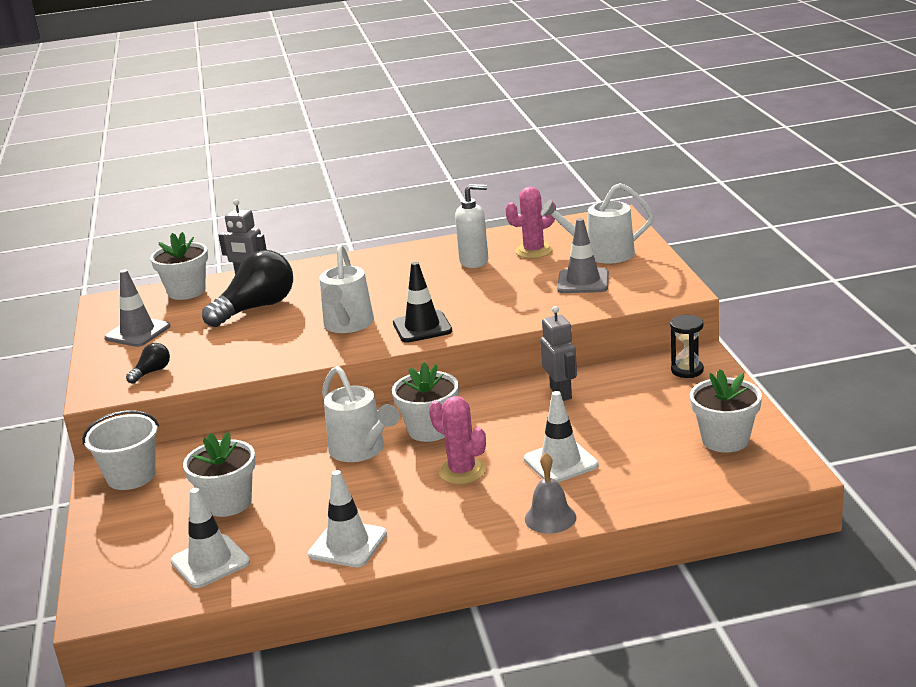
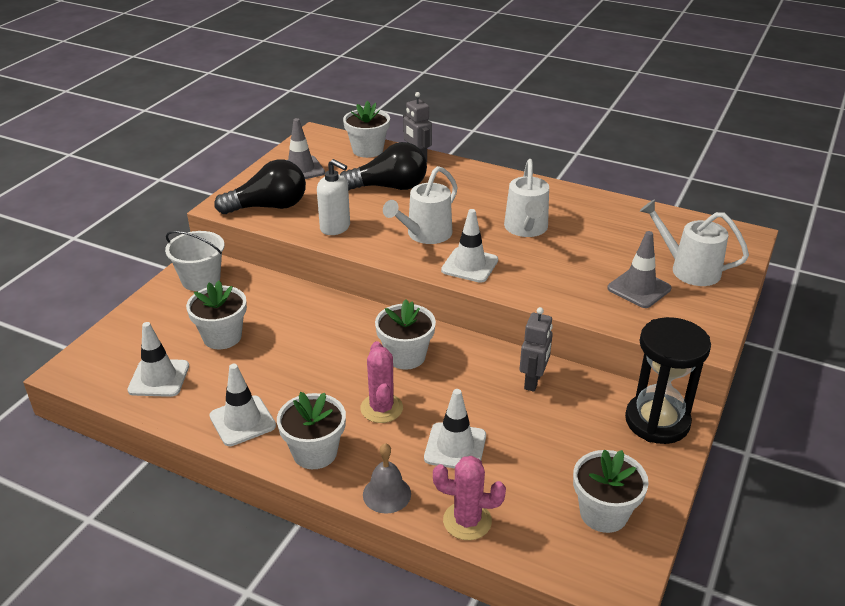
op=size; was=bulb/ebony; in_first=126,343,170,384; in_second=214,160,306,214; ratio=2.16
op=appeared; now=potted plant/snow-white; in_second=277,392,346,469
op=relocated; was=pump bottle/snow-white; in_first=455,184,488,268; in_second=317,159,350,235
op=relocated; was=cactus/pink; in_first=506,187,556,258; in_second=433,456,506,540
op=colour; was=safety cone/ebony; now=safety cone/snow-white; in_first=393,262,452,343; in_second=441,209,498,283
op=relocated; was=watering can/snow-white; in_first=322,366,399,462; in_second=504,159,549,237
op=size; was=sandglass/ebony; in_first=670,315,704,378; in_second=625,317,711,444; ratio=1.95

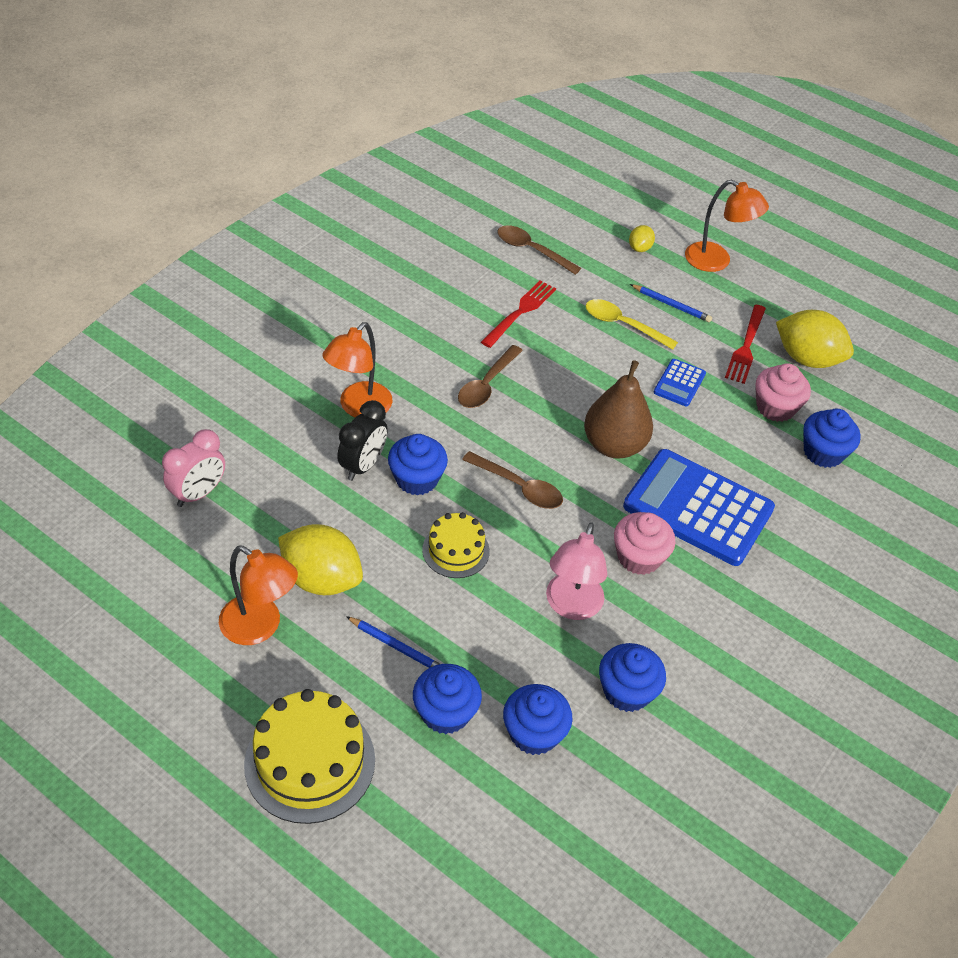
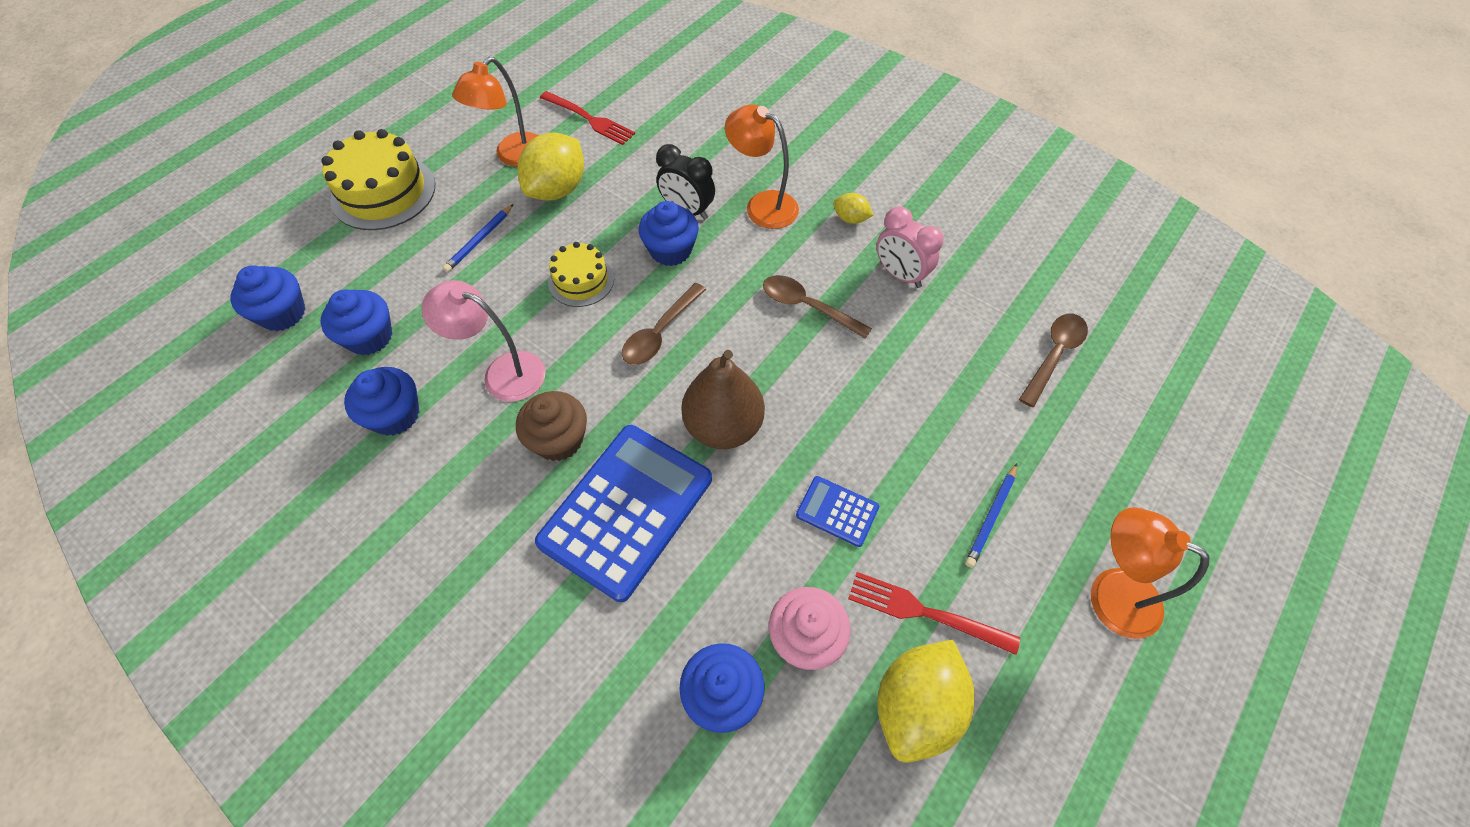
op=relocated; was=muffin/royal blue; in_first=413,664,482,734; in_second=230,265,305,331
op=colour; was=muffin/pink; now=muffin/dark brown; in_first=614,512,675,575; in_second=516,391,587,461
op=relocated; was=dinner fork/crimson; in_first=481,281,556,348; in_second=540,91,635,145
op=relocated; was=toy lemon/golden; in_first=629,225,655,252; in_second=833,193,874,224
op=relocated; was=alarm clock/pink; in_first=162,429,225,507; in_second=876,206,944,288
op=spun; was=desk lamp/orange; in_first=685,180,769,272; in_second=1091,507,1209,639; clockwise=90
op=missing; was=spoon/golden; in_first=585,299,678,350

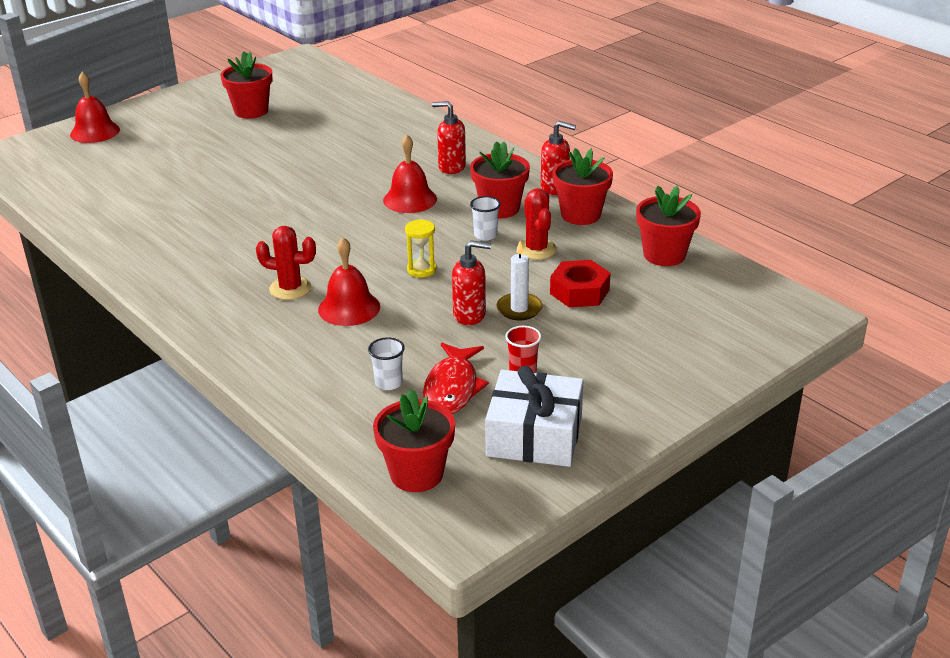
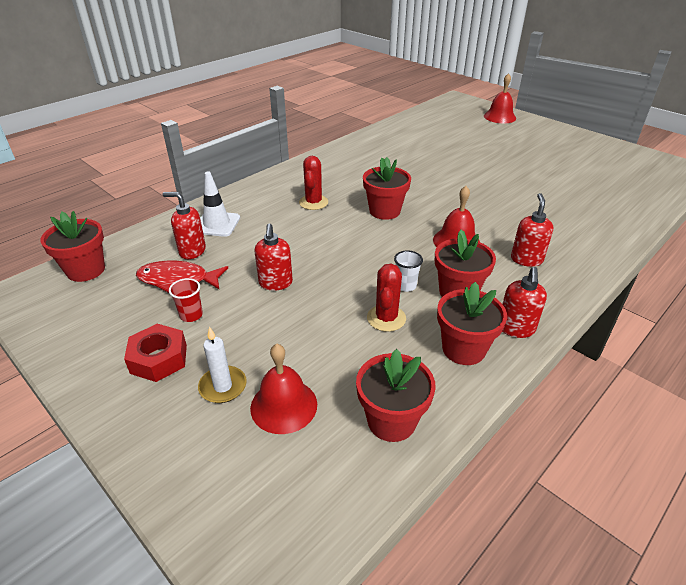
op=relocated; was=hex nut/crimson; in_first=550,260,611,307; in_second=124,324,187,382
op=exchanged; was=cup/snow-white; now=pump bottle/crimson; in_first=368,337,405,390; in_second=163,192,206,259
op=relocated; was=candle/snow-white; in_first=496,241,543,320; in_second=198,327,247,403
op=appeared; now=safety cone/snow-white; in_second=200,172,240,237
op=relocated; was=bell/crimson; in_first=318,238,380,326; in_second=250,344,317,434
op=relocated; was=potted plant/crimson; in_first=221,51,272,119; in_second=363,157,411,220
op=spun; was=cactus/crimson; in_first=517,188,557,260; in_second=367,264,406,332; clockwise=-60
op=missing; was=sandglass/golden; in_first=405,219,437,278
op=missing; was=gift/snow-white; in_first=485,366,584,467

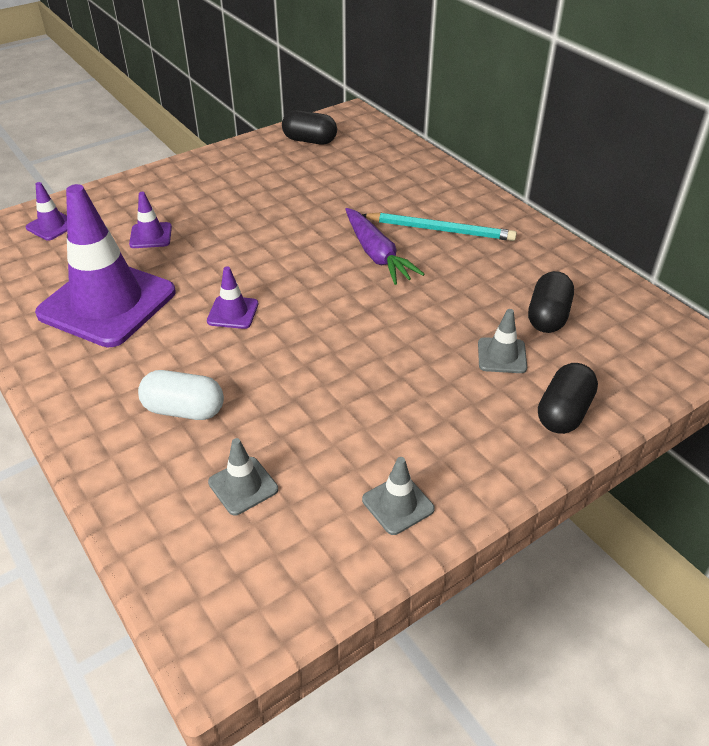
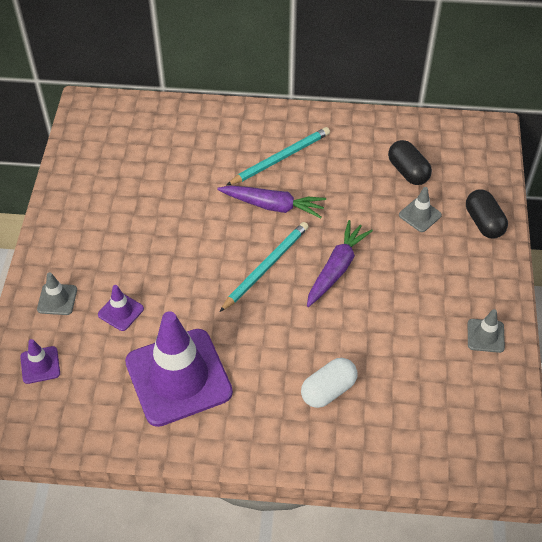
op=relocated; was=safety cone/gray; in_first=208,438,278,515; in_second=37,272,77,315
op=appeared; now=wooden pencil/teal; in_second=220,222,309,312
op=appeared; now=root vegetable/purple; in_second=307,220,373,307
op=missing; was=safety cone/purple; in_first=207,267,258,329
op=missing; was=pill shape/ebony; in_first=282,110,337,144

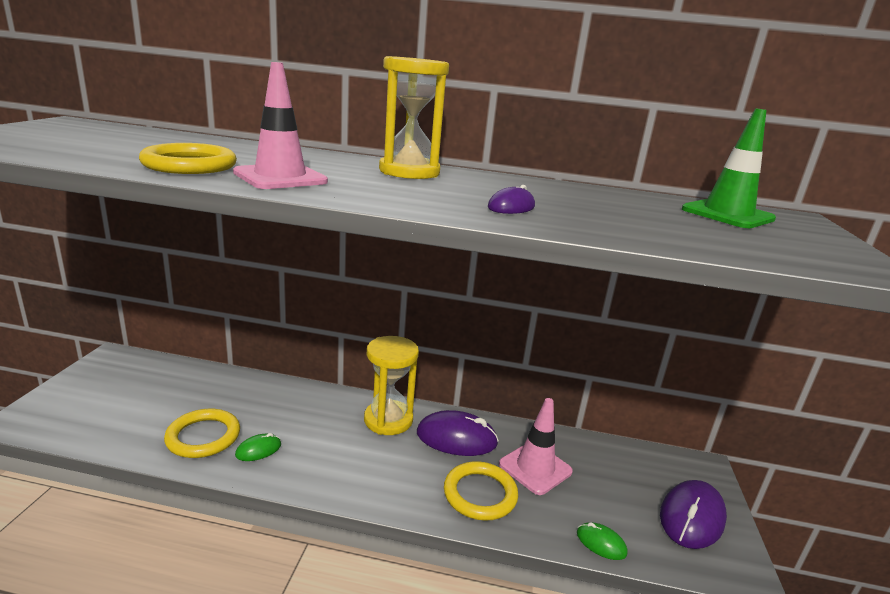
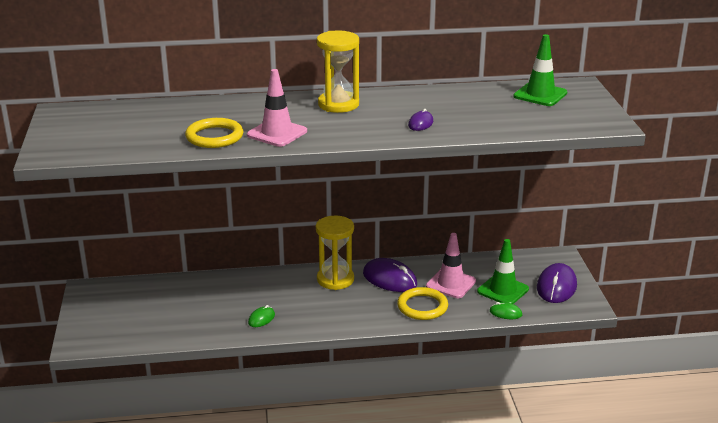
op=spun; was=PC mouse/purple; in_first=417,410,499,456; in_second=363,258,417,292; clockwise=45
op=appeared; now=safety cone/emerald; in_second=477,239,529,304
op=missing; was=torus/golden; in_first=164,409,240,458

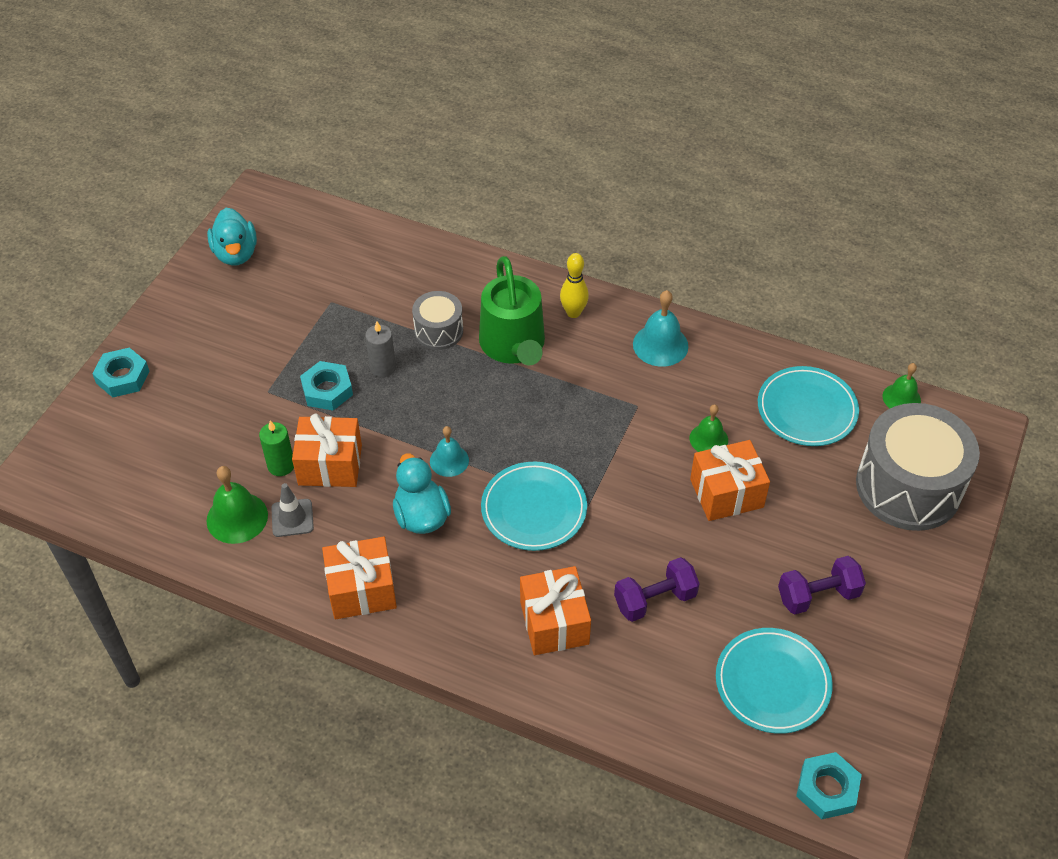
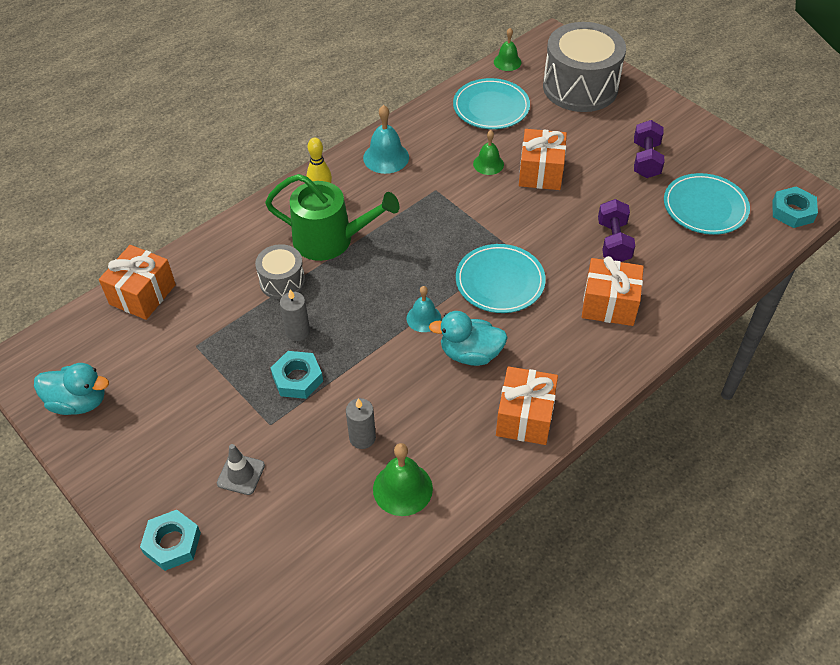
op=relocated; was=gift/orange; in_first=292,414,362,487; in_second=99,245,176,320
op=relocated; was=safety cone/gray; in_first=271,483,314,537; in_second=217,444,265,495
op=colour; was=candle/emerald; now=candle/gray; in_first=259,421,294,476; in_second=346,398,376,449

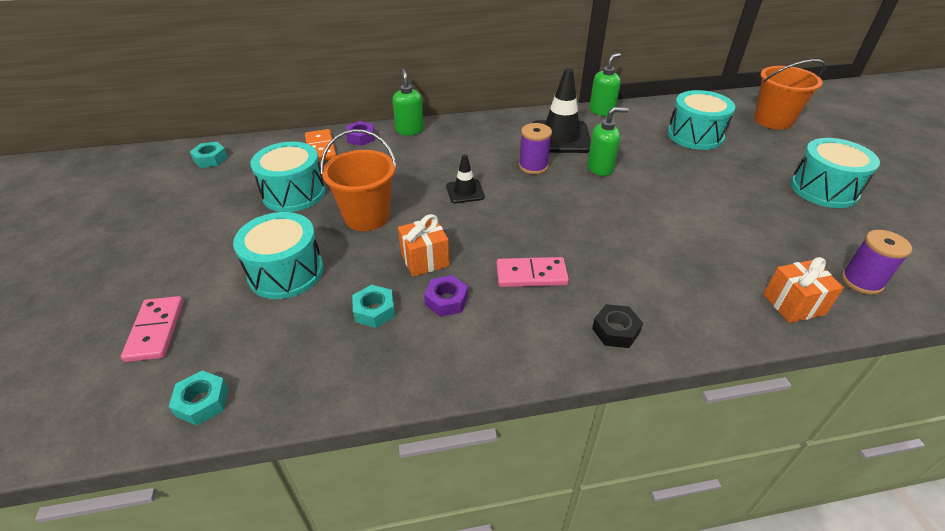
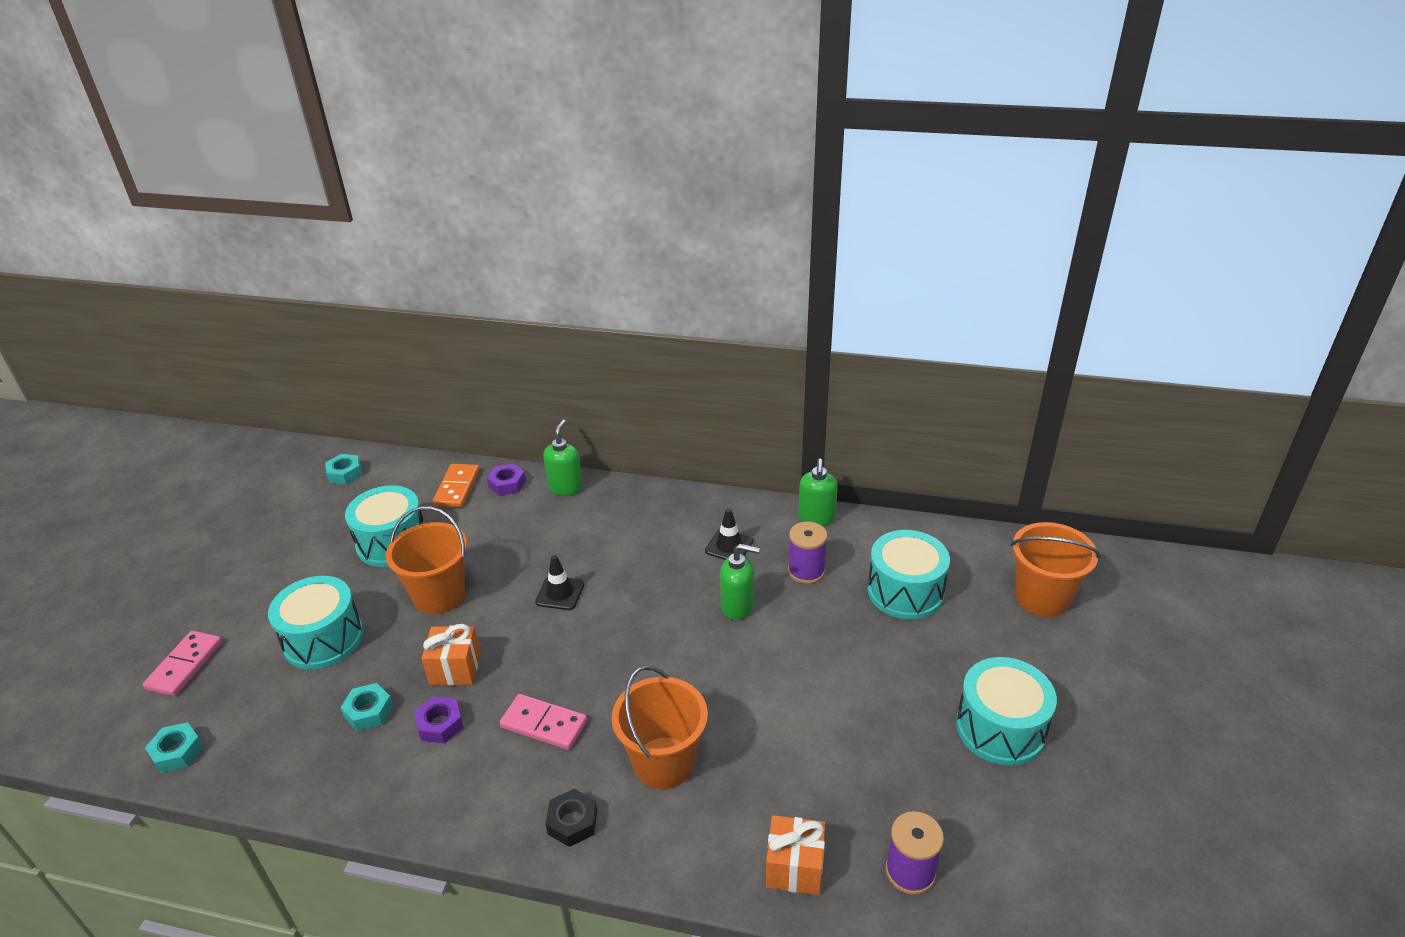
op=appeared; now=sand bucket/orange; in_second=612,666,708,789
op=size; was=safety cone/ebony; in_first=532,68,591,153; in_second=705,508,753,560; ratio=0.53
op=relocated; was=spool/purple; in_first=519,123,552,174; in_second=788,521,827,584
op=spun; was=pump bottle/emerald; in_first=589,53,621,116; in_second=798,459,838,526; clockwise=120

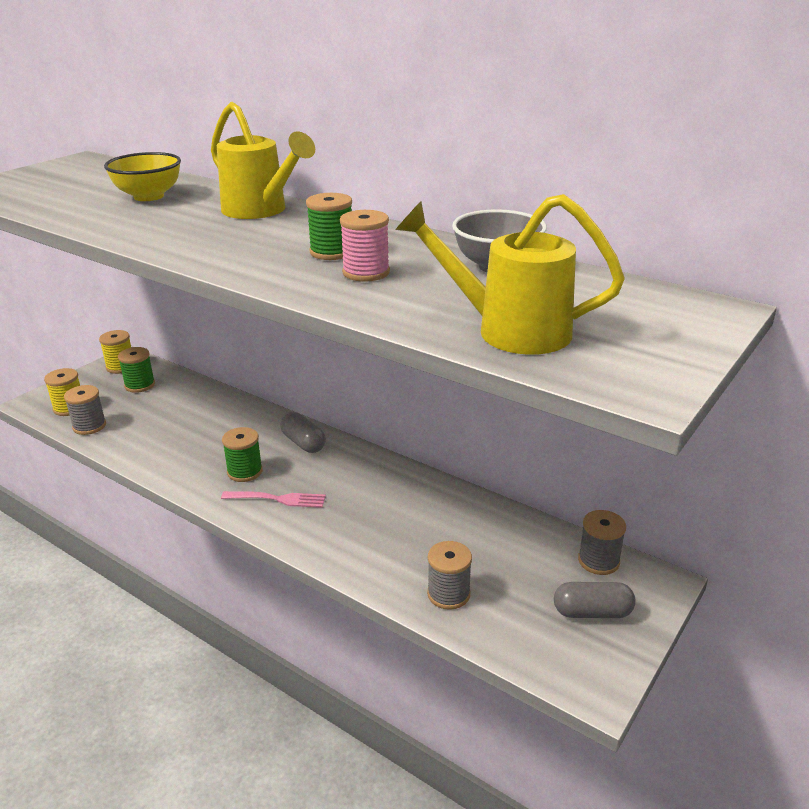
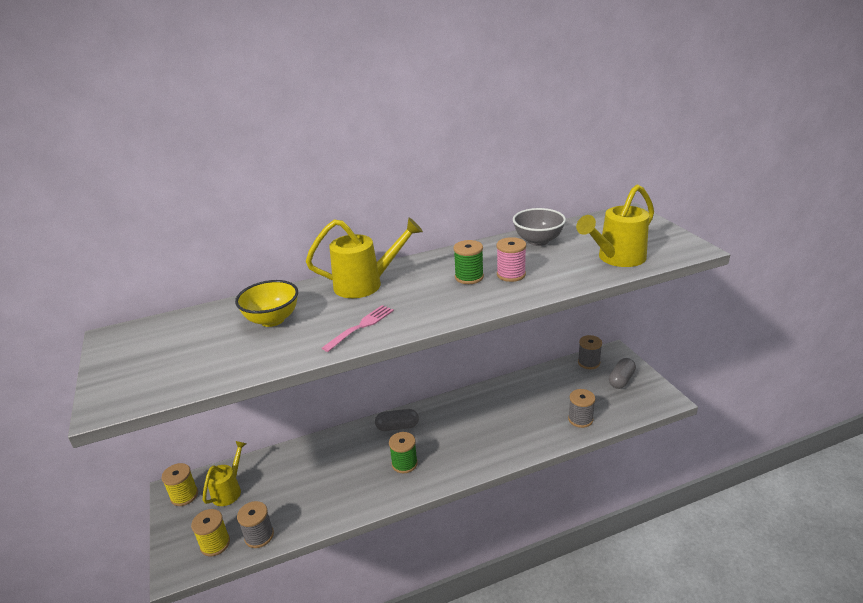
op=exchanged; was=spool/emerald; now=watering can/golden; in_first=118,347,155,393; in_second=203,441,247,506
op=relocated; was=dinner fork/pink; in_first=221,491,326,508; in_second=322,305,394,352

